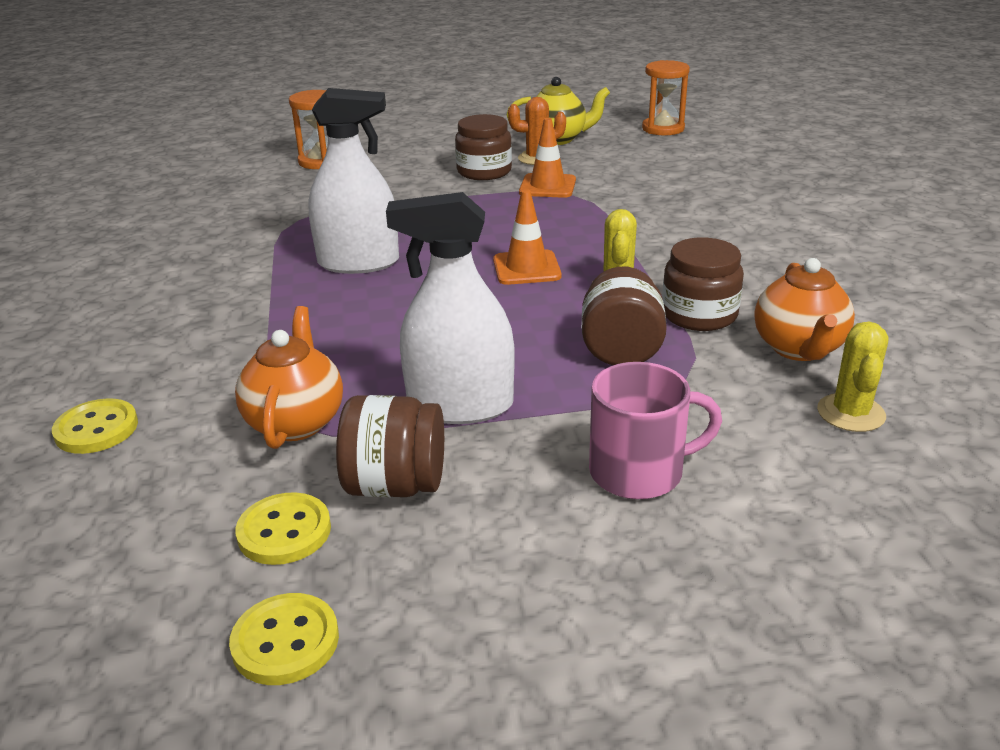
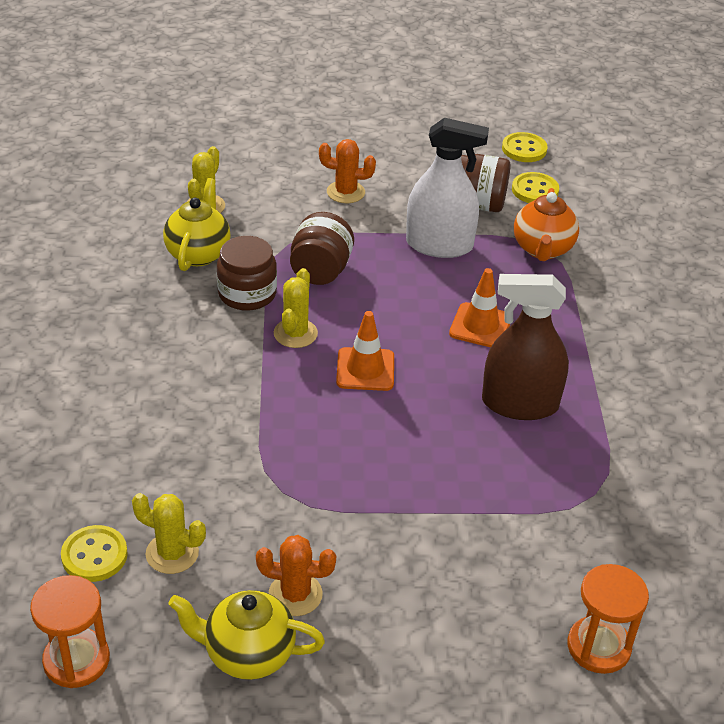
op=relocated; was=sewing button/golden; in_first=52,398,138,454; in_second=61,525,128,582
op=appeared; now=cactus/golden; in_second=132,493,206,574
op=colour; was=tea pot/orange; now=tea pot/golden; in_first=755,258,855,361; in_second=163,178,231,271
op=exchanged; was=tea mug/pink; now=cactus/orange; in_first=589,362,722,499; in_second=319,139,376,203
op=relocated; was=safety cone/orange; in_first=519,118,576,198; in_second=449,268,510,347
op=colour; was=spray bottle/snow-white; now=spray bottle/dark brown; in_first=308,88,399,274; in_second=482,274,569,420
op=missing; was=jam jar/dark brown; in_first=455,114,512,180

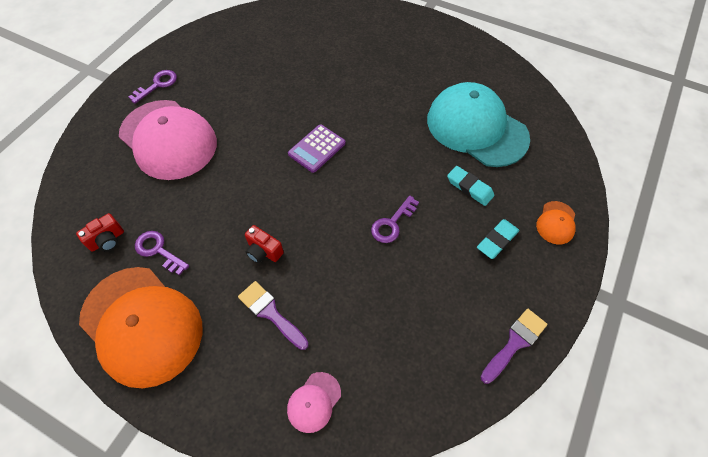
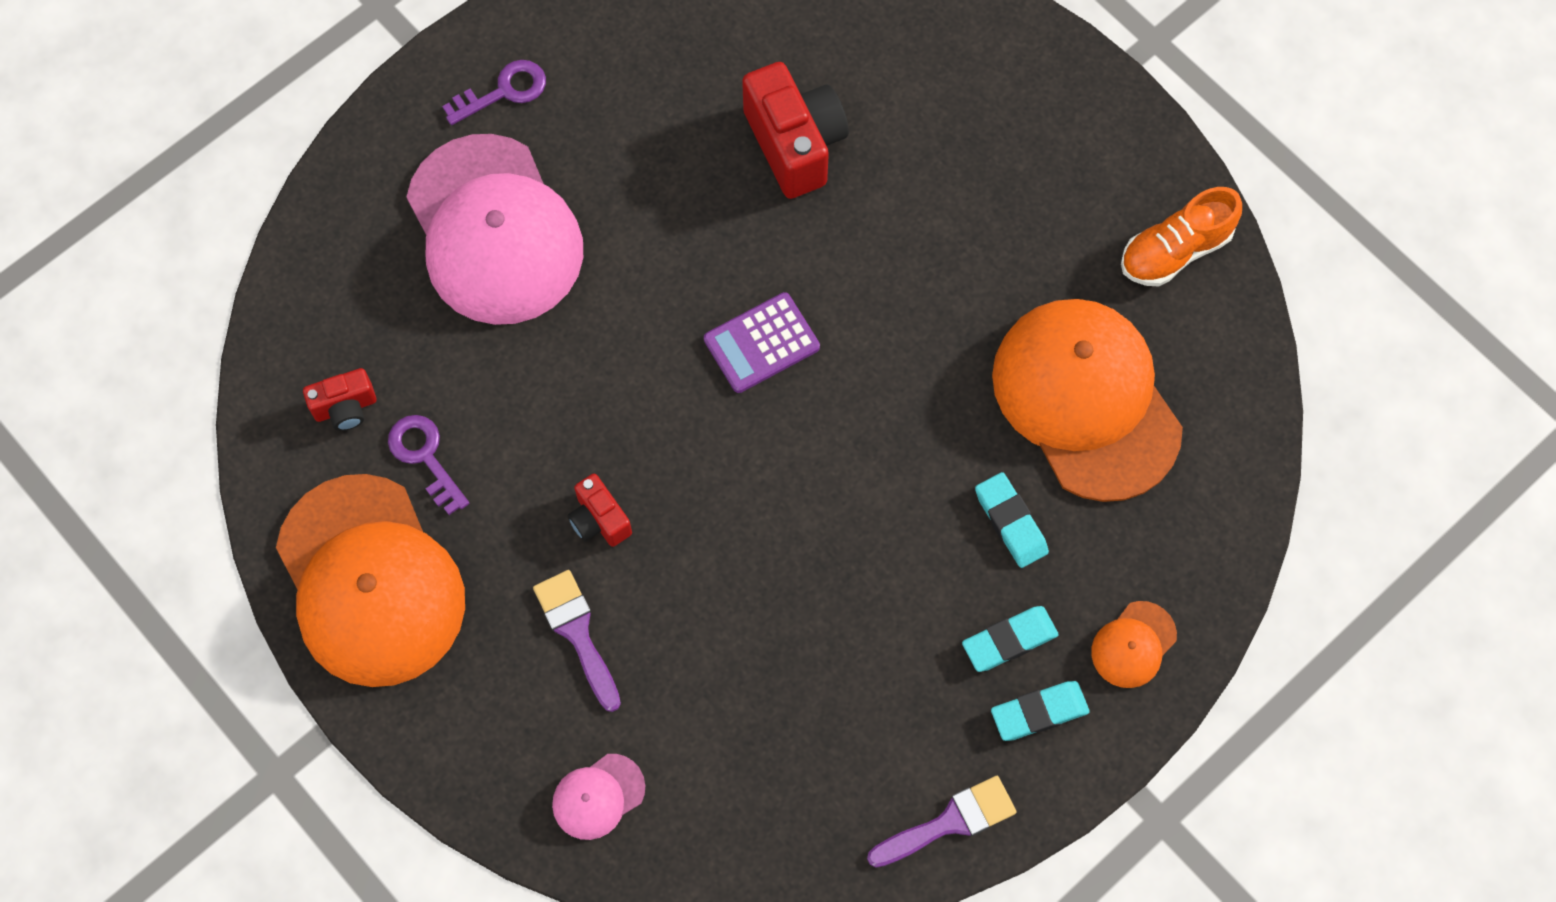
op=appeared; now=compact camera/crimson; in_second=742,62,849,199
op=appeared; now=eraser/teal; in_second=991,681,1090,741
op=colour; was=baseball cap/teal; now=baseball cap/orange; in_first=427,82,530,167; in_second=992,299,1183,502
op=appeared; now=sneaker/orange; in_second=1121,187,1242,286
op=missing; was=key/purple; in_first=371,195,419,243

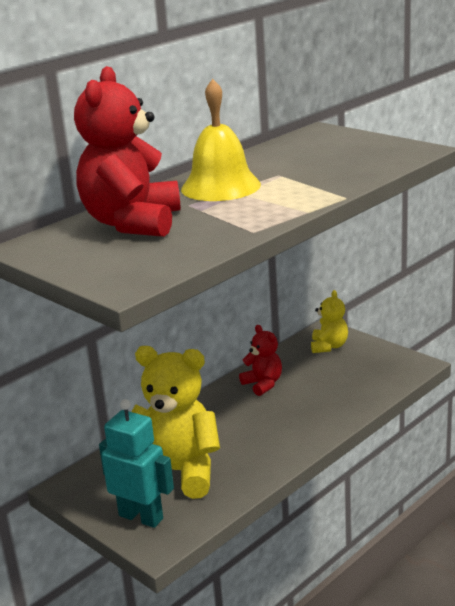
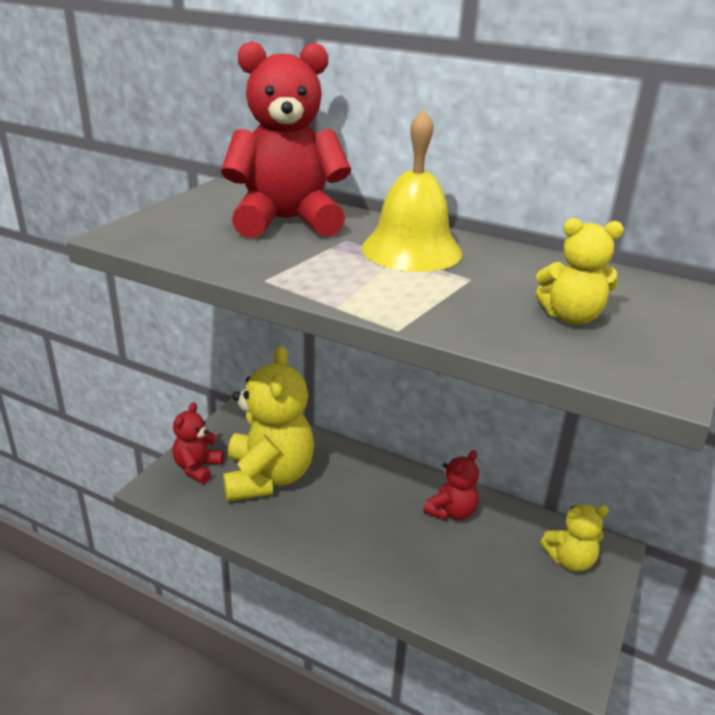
op=exchanged; was=robot figure/teal; now=teddy/crimson; in_first=99,399,174,528; in_second=173,402,224,484
op=appeared; now=teddy/golden; in_second=535,218,624,325

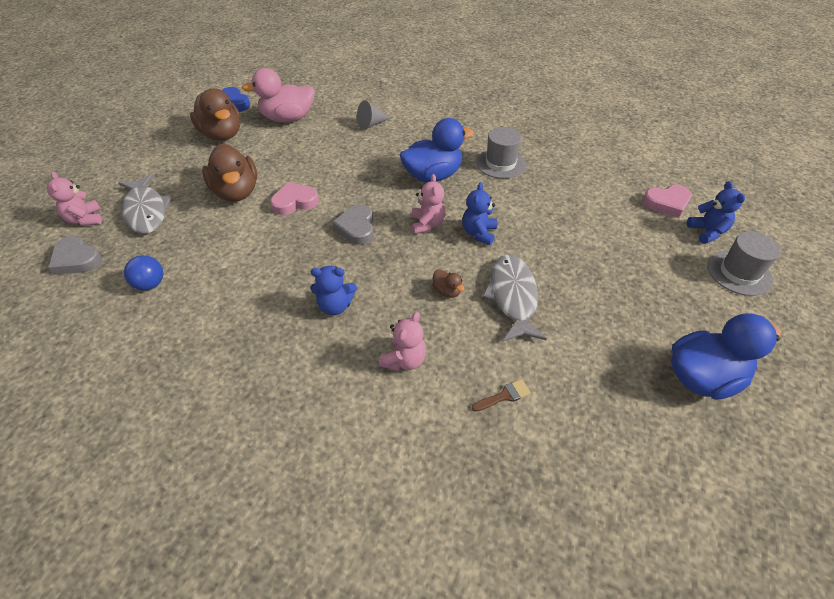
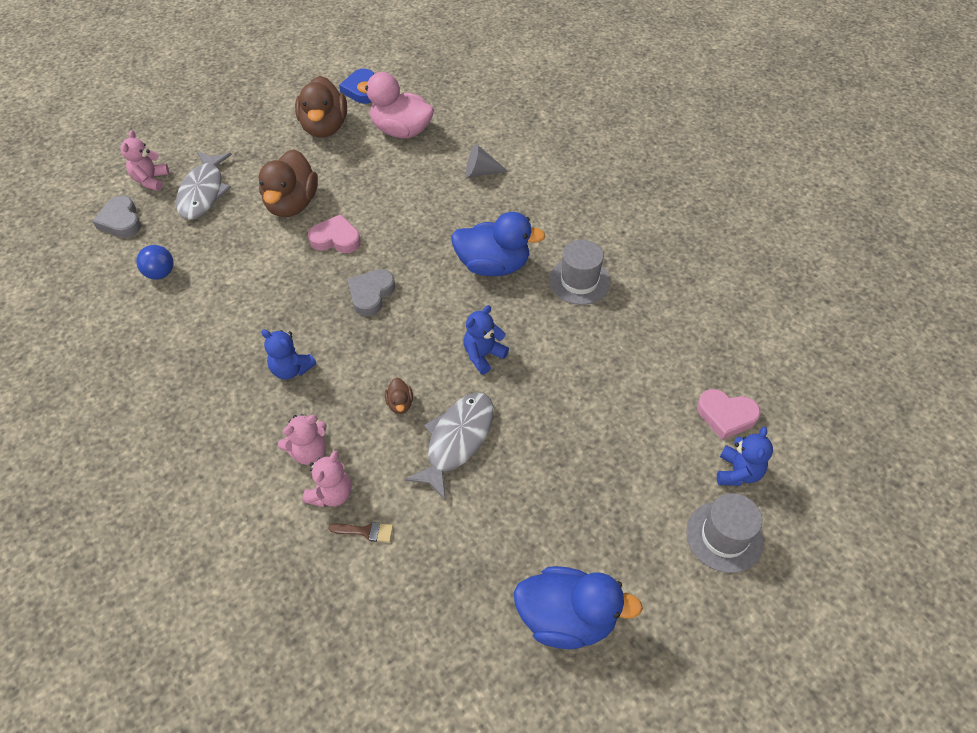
op=relocated; was=teddy/pink; in_first=411,174,446,234; in_second=302,451,352,507

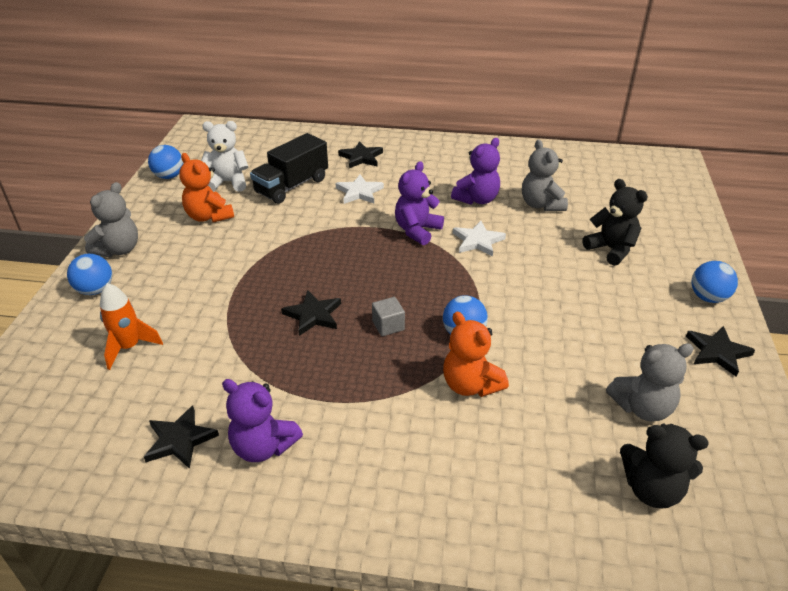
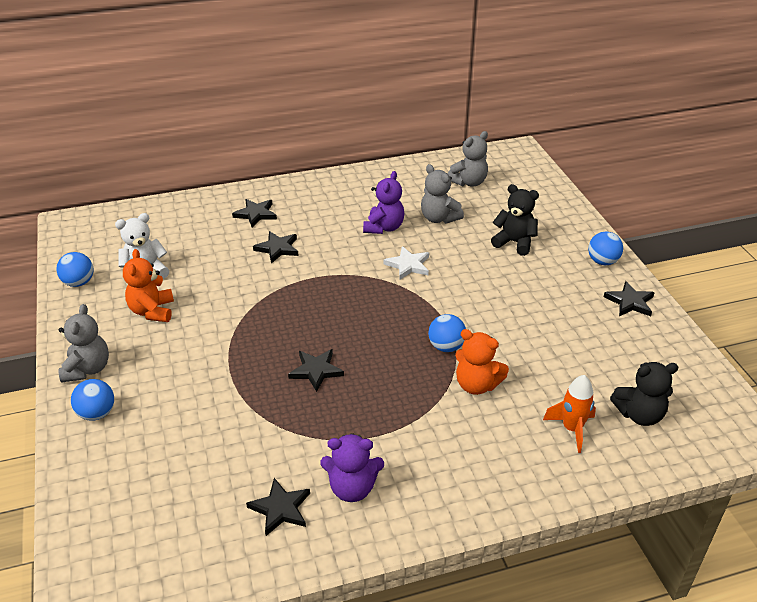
op=spun; was=teddy/orange; in_first=179,153,234,222; in_second=123,249,174,322; clockwise=60
op=colour; was=star shape/snow-white; now=star shape/ebony; in_first=335,175,384,204; in_second=253,231,299,263
op=relocated; was=teddy/gray; in_first=606,344,694,421; in_second=447,131,488,187
op=relocated; was=rocket/orange; in_first=100,283,163,370; in_second=543,375,596,453
op=missing; was=lorry/ebony; in_first=250,133,328,204
op=missing; was=block/gray; in_first=372,297,405,336
op=missing; was=teddy/purple; in_first=395,161,444,245

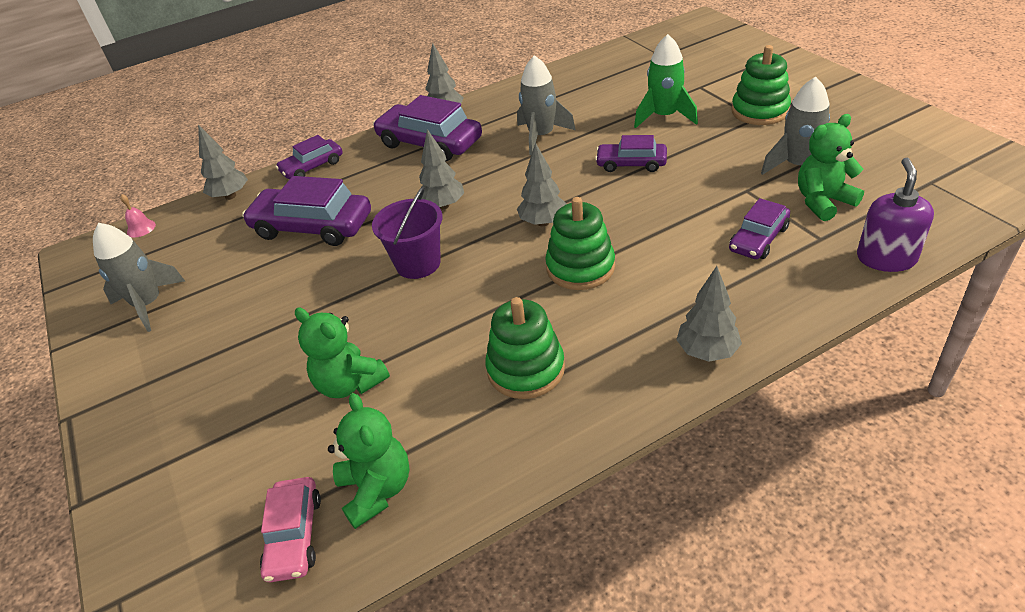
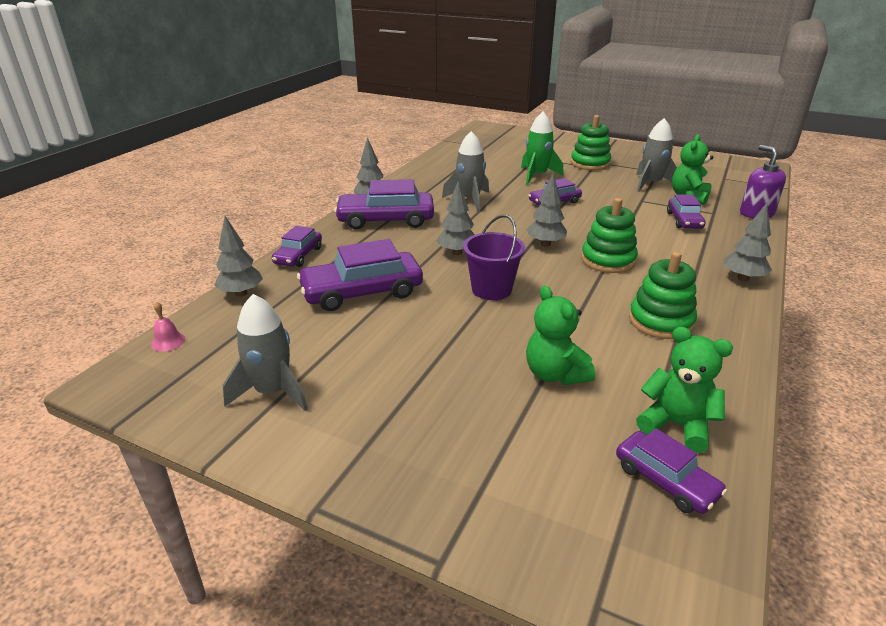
op=spun; was=teddy/emerald; in_first=295,307,390,398; in_second=526,286,595,385; clockwise=60
op=colour; was=automobile/pink; now=automobile/purple; in_first=260,477,321,582; in_second=616,429,727,514

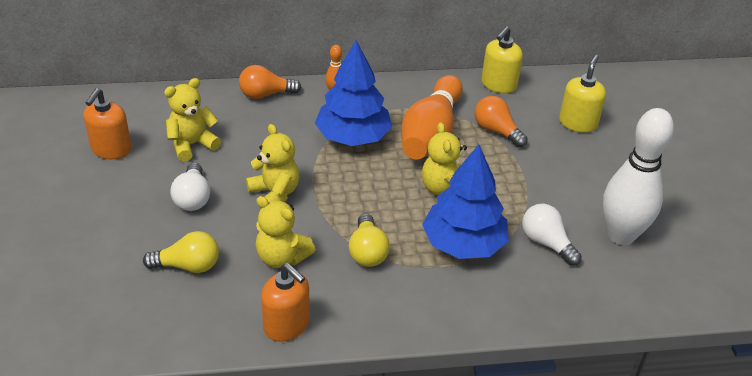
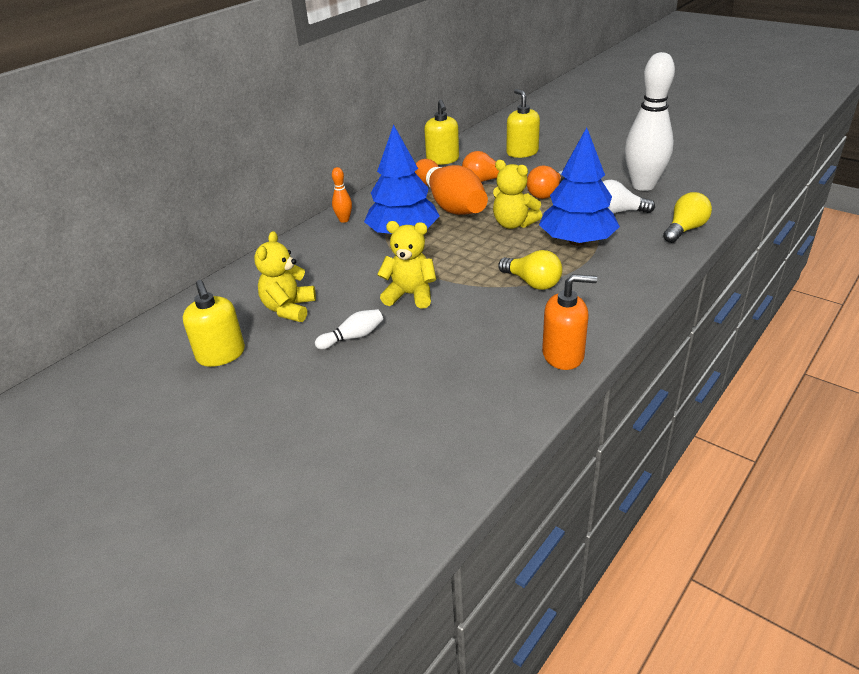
op=colour; was=pump bottle/orange; now=pump bottle/golden; in_first=83,88,132,159; in_second=183,280,245,367
op=exchanged; was=bulb/snow-white; now=tenpin/snow-white; in_first=170,162,210,211; in_second=315,309,383,349
op=relocated; was=bulb/orange; in_first=239,65,301,99; in_second=527,165,565,199
op=relocated; was=bulb/golden; in_first=143,231,219,273; in_second=663,192,712,243
op=missing; was=teddy/golden; in_first=256,196,316,268

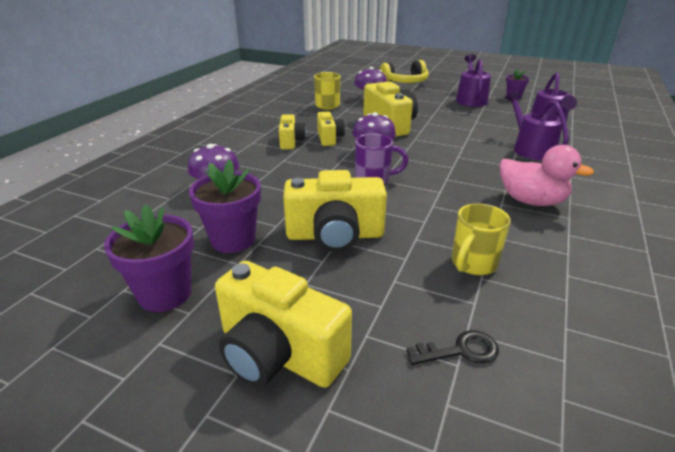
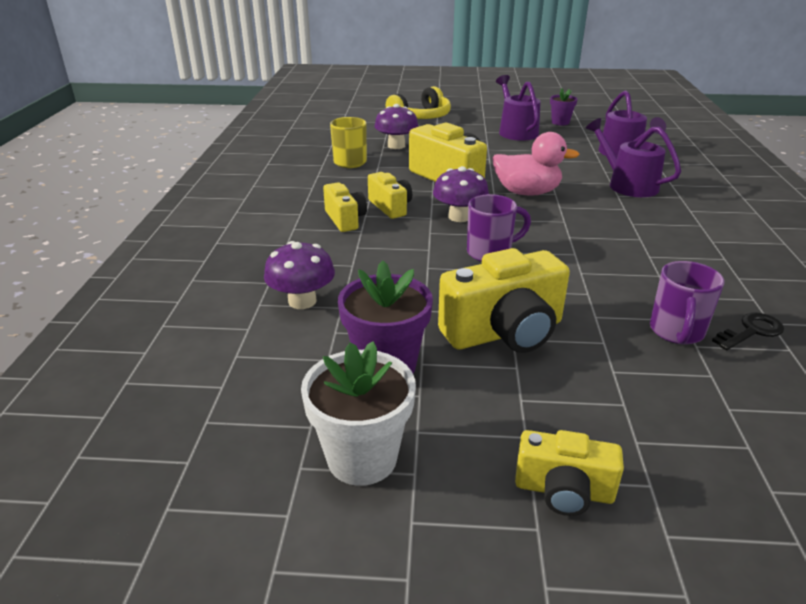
op=colour; was=potted plant/purple; now=potted plant/snow-white; in_first=104,205,194,312; in_second=301,341,416,486
op=relocated; was=rubber duck/pink; in_first=500,145,594,206; in_second=492,132,579,196
op=size; was=compact camera/golden; in_first=215,261,352,388; in_second=515,430,624,516; ratio=0.58
op=colour; was=tea mug/golden; now=tea mug/purple; in_first=452,203,511,276; in_second=650,261,724,345
op=relocated; was=key/ebony; in_first=406,330,499,365; in_second=712,312,784,350

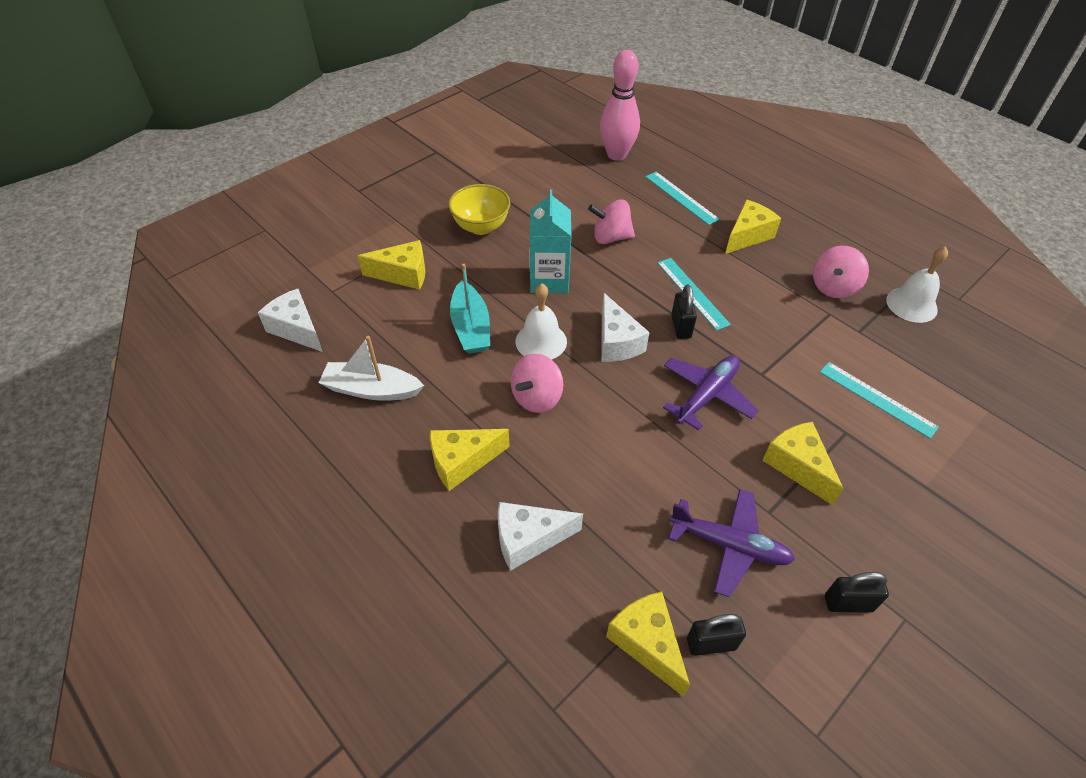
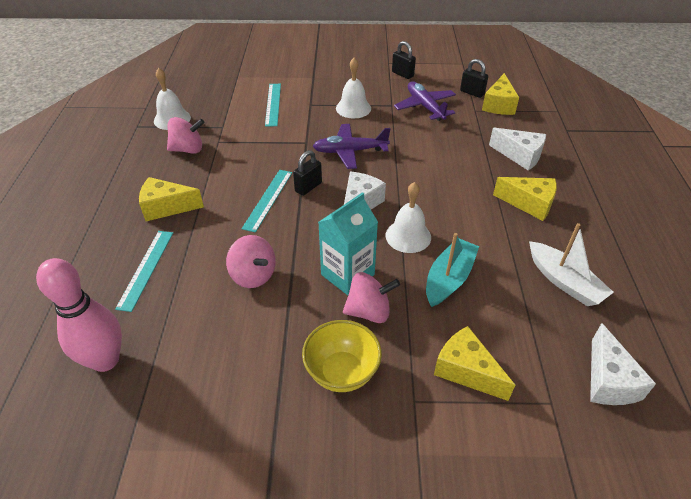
op=exchanged; was=cheese wedge/golden; now=bell/snow-white; in_first=762,422,844,505; in_second=336,58,371,118
op=relocated; was=toy top/pink; in_first=511,354,563,413; in_second=343,272,400,323

